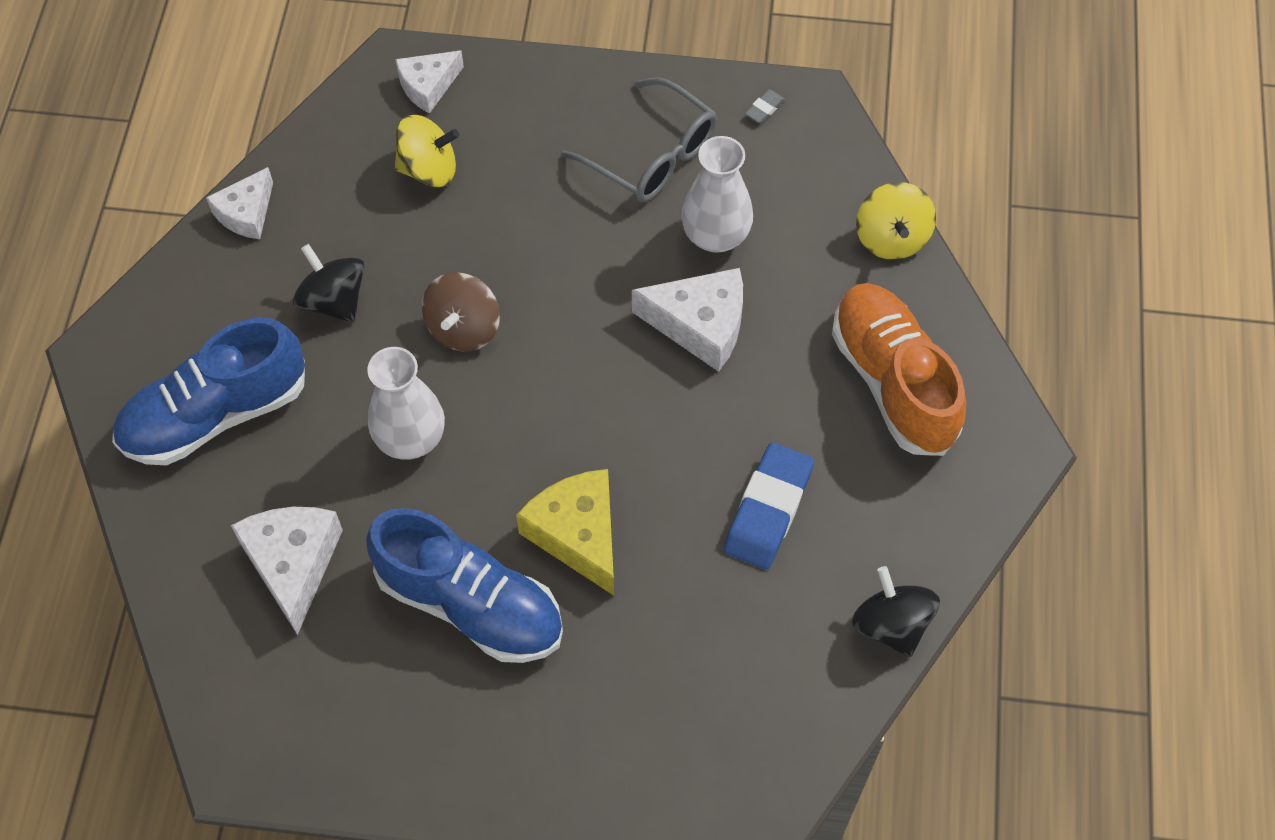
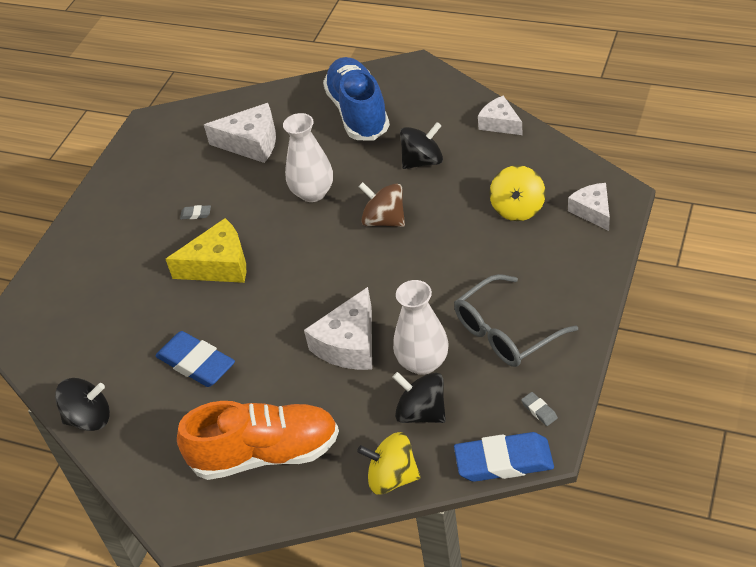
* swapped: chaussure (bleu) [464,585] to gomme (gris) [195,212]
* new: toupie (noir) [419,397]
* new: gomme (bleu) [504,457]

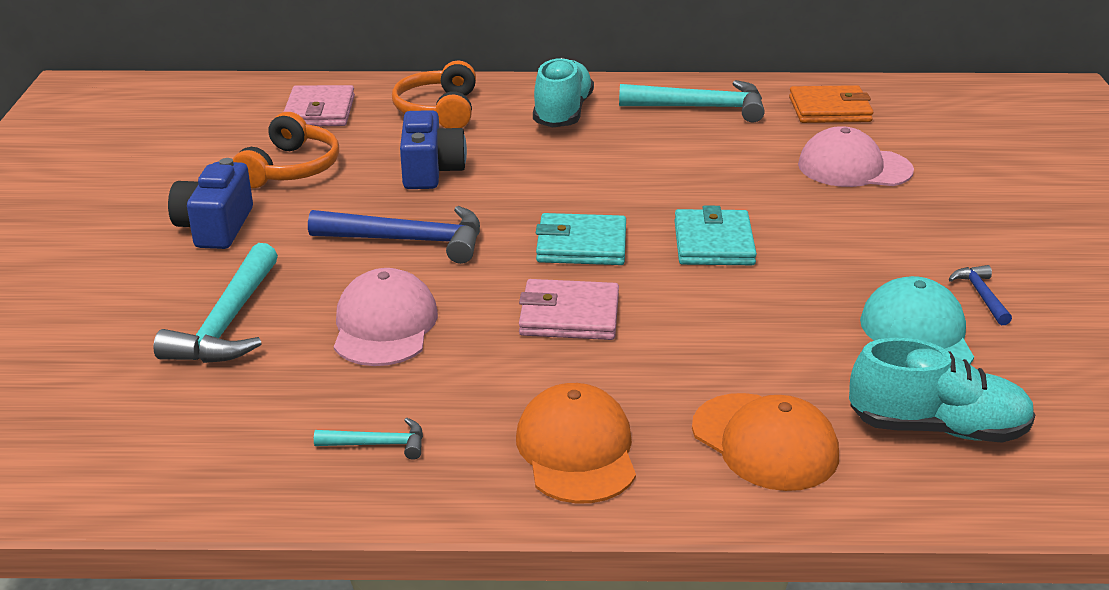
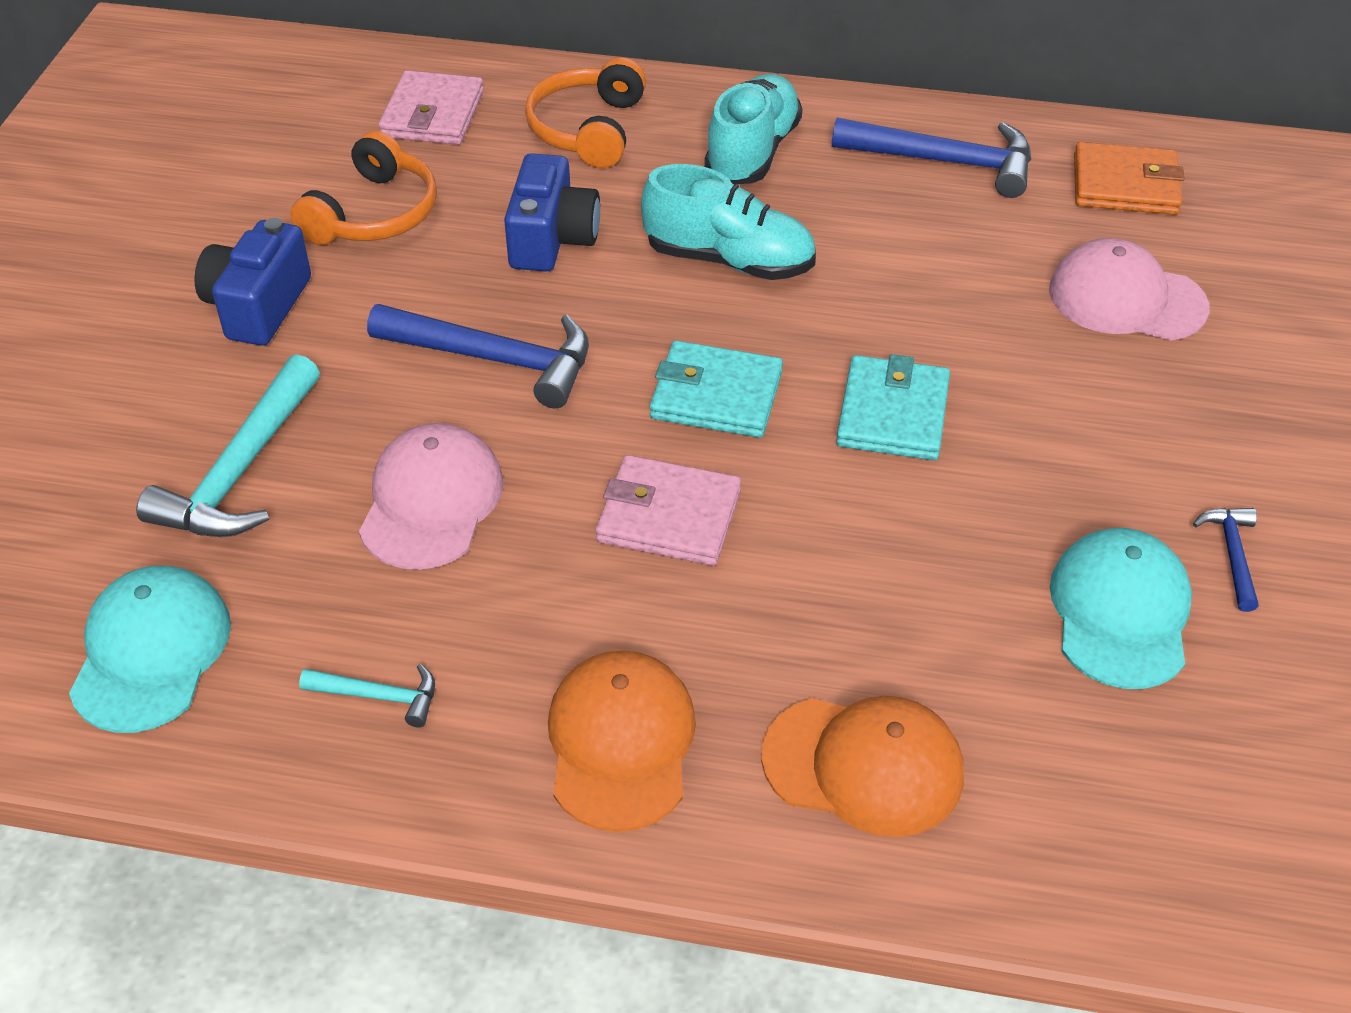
* repainted: marteau (turquoise) [692,101] to marteau (bleu) [931,157]
* rotated: casquette (orange) [765,442] = [862,766] 45 degrees counterclockwise
* shifted: chaussure (turquoise) [942,390] to [728,222]
* new: casquette (turquoise) [150,649]

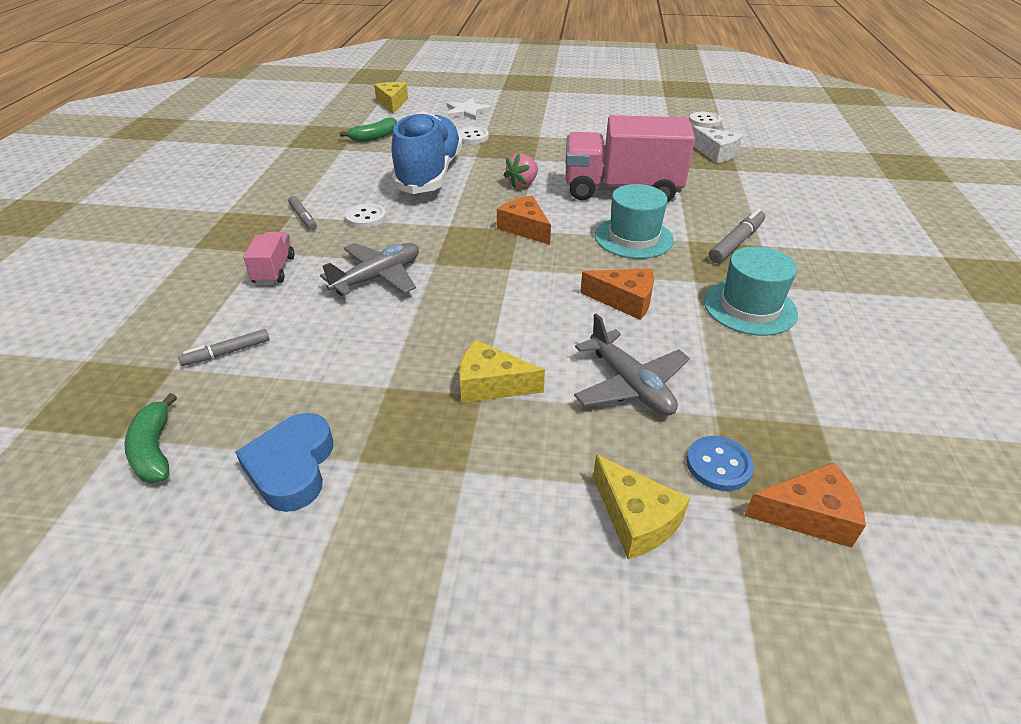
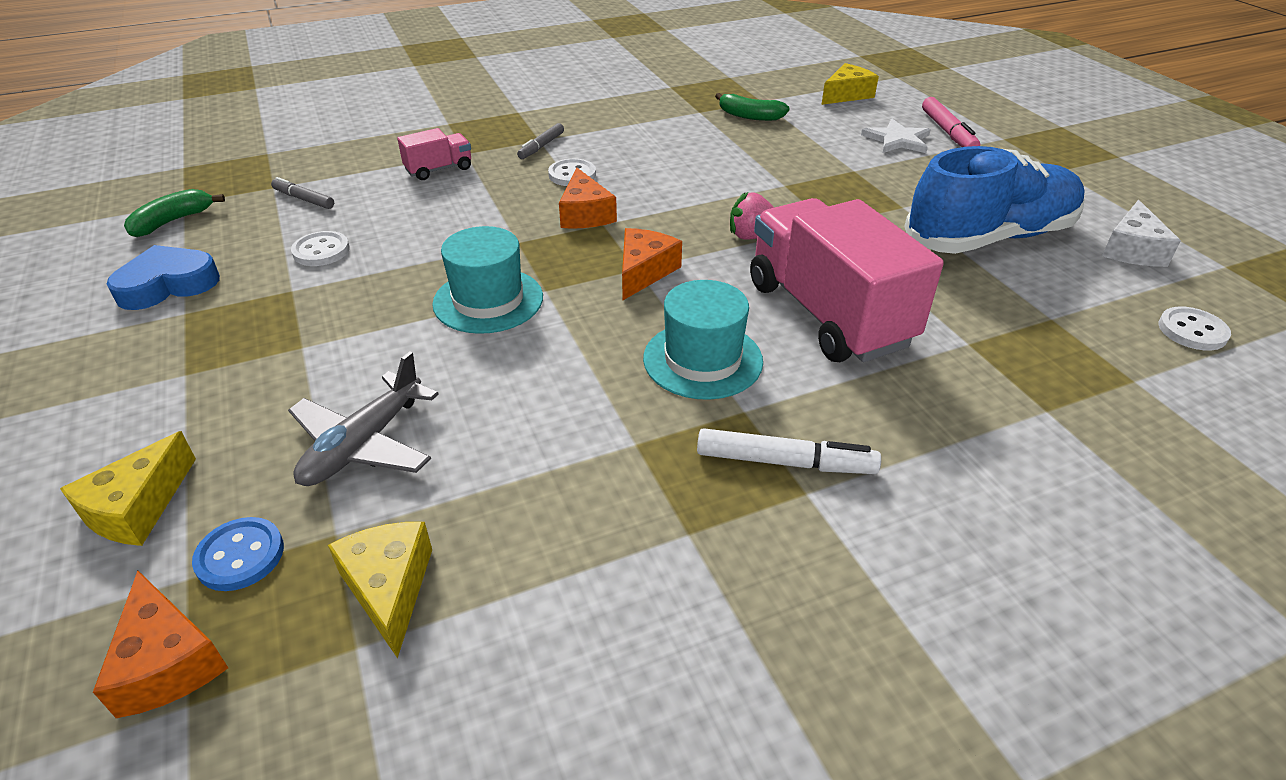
* gone: avion (gris) [369,269]
* shifted: chaussure (bleu) [427,152] to [994,200]
* shifted: bouton (blanc) [473,135] to [320,248]
* shifted: fromage (jaune) [502,371] to [380,590]
* shifted: fromage (orange) [617,294] to [588,198]
* shifted: fromage (blanc) [717,144] to [1141,233]
* shifted: chapeau (turquoise) [751,291] to [487,280]
* repainted: feutre (gris) [737,236] to feutre (blanc) [789,451]
* new: feutre (rose) [951,122]

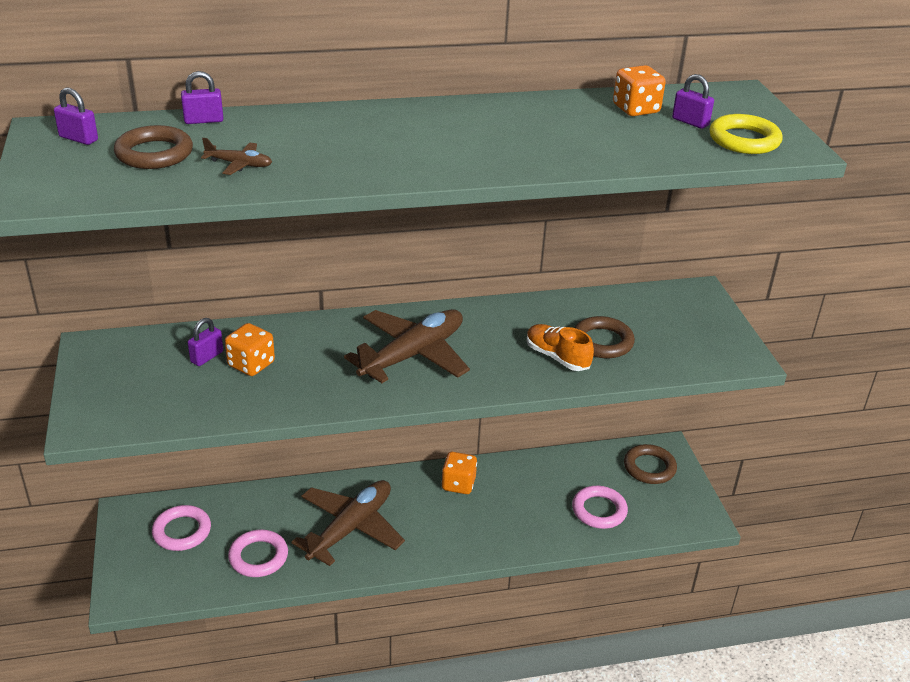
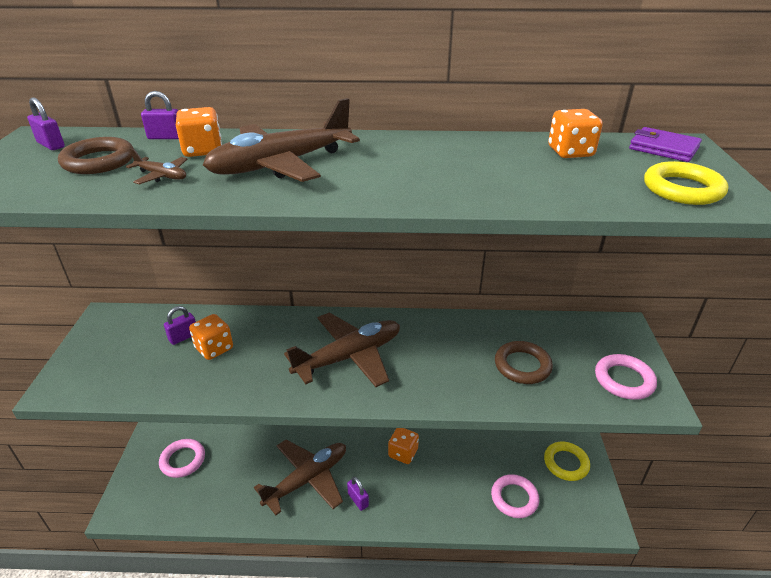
* shifted: anneau (rose) [258,553] to [626,377]
* gone: chaussure (orange) [560,347]
* repainted: anneau (marron) [650,464] to anneau (jaune) [567,461]
* shifted: cadenas (violet) [693,101] to [358,494]
* new: dé (orange) [199,132]
* new: avion (marron) [281,140]
* new: portefeuille (violet) [665,144]

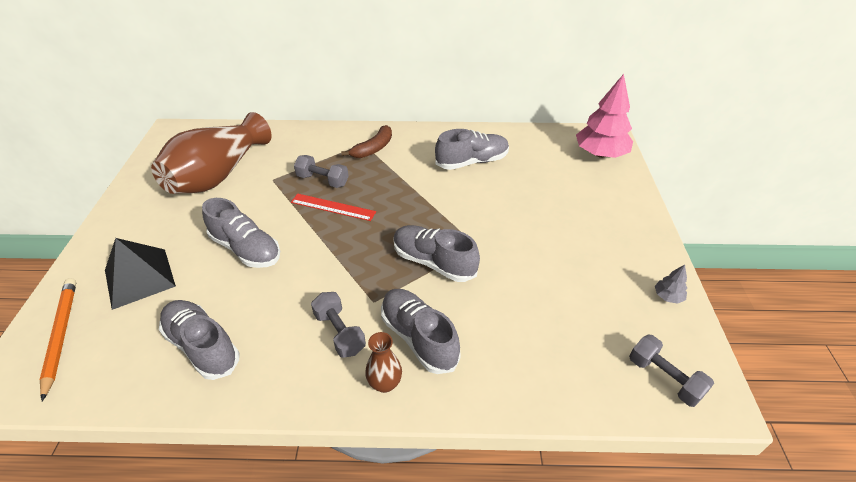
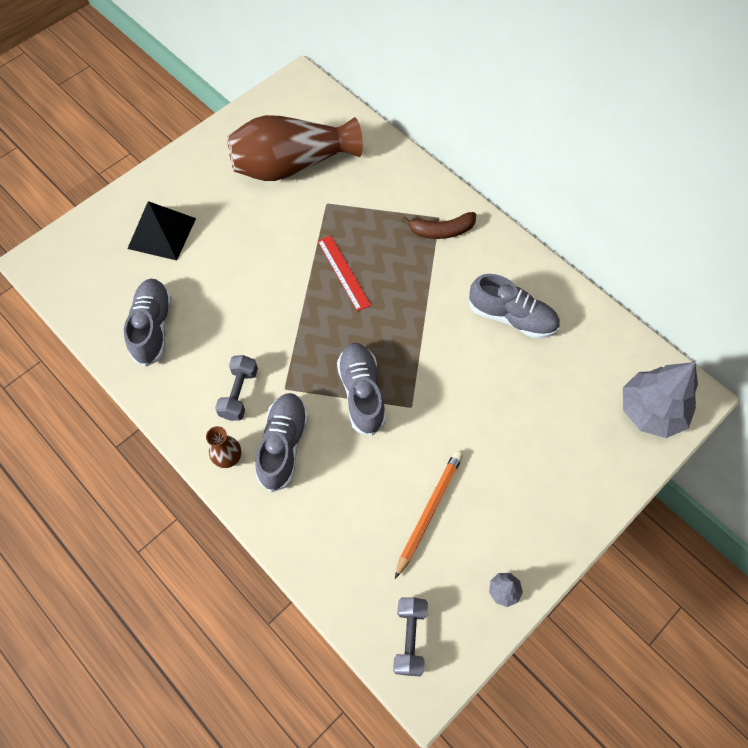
* shifted: crayon (orange) [57,339] to [429,515]
* gone: chaussure (gris) [241,233]
* gone: haltère (gris) [321,171]
* repainted: arbre (rose) [604,116] to arbre (gris) [660,400]

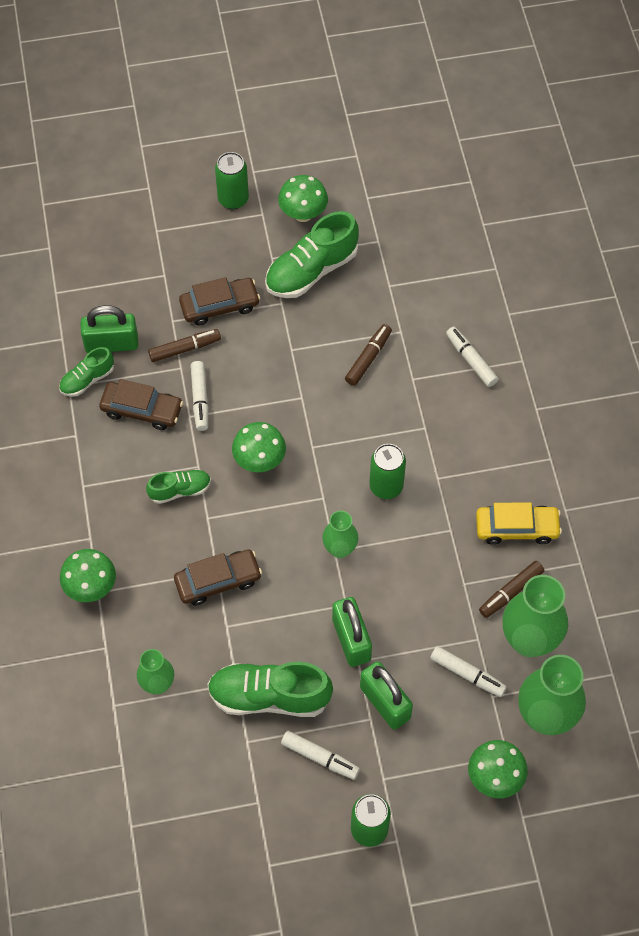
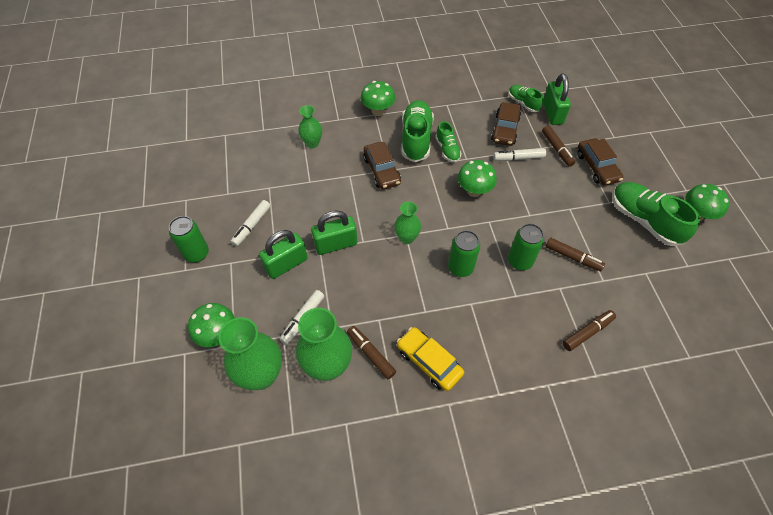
* shifted: chaussure (vert) [270,689] to [417,131]
* shifted: canette (vert) [232,180] to [526,247]
* repainted: feutre (blanc) [472,357] to feutre (marron) [589,330]
* rotated: voiture (jaune) [519,524] = [430,359] 135 degrees clockwise

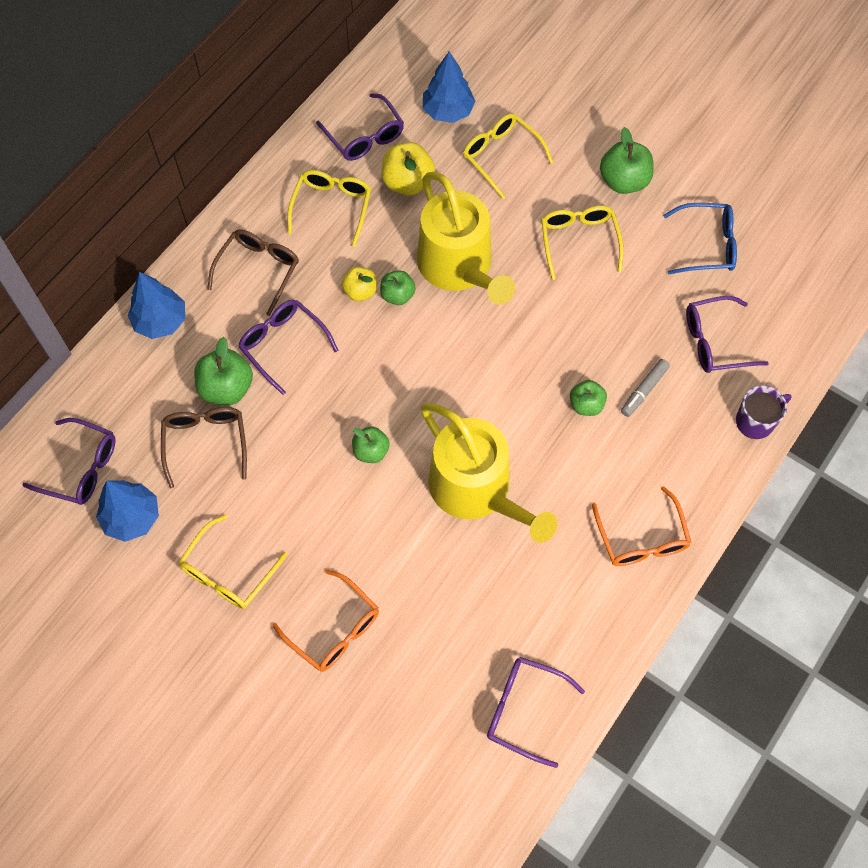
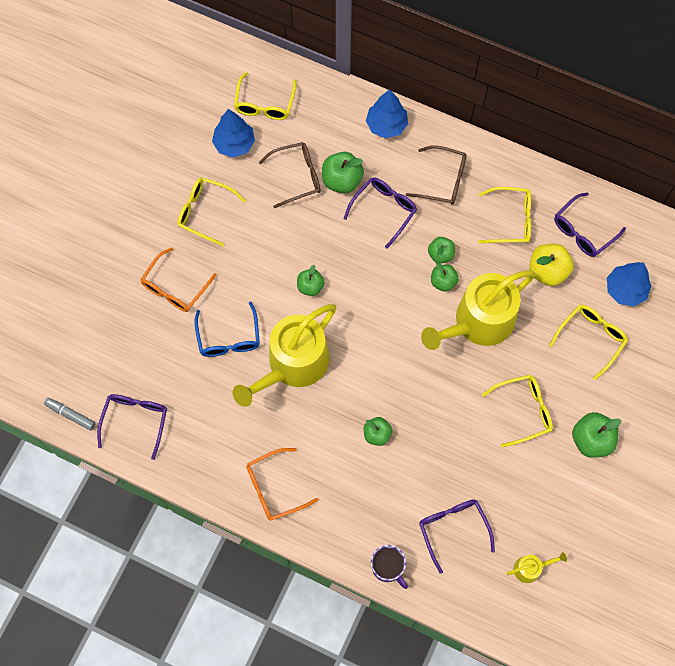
* repainted: lunettes (violet) [69,461] to lunettes (jaune) [265,96]
* repainted: pomme (jaune) [359,284] to pomme (vert) [441,250]
* shifted: feutre (gris) [645,388] to [70,414]
* shifted: lunettes (bleu) [700,238] to [227,329]
* new: arrosoir (jaune) [536,567]

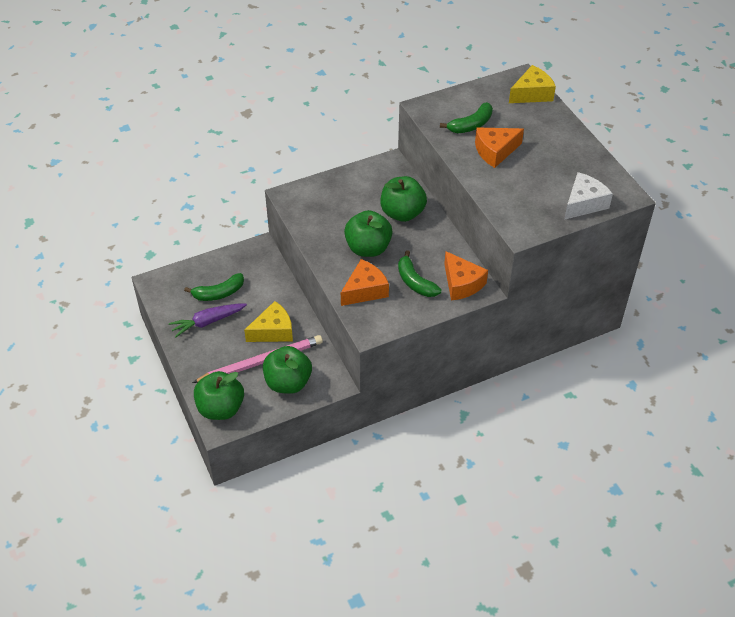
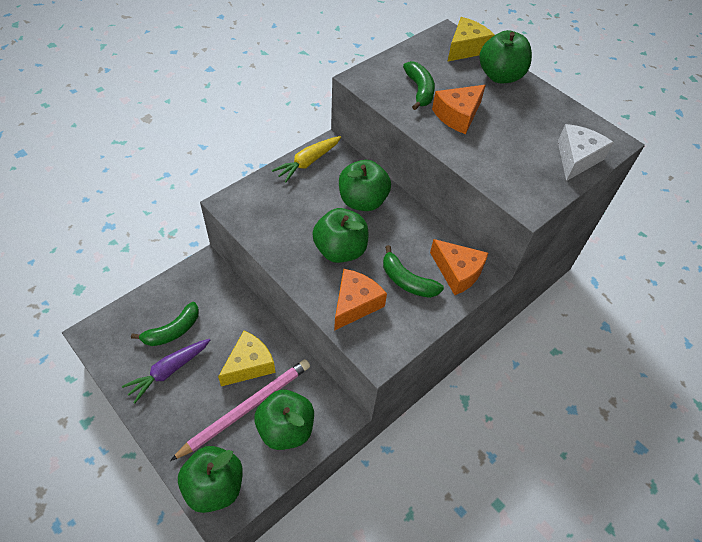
* rotated: banane (vert) [466,117] = [419,85] 45 degrees counterclockwise
* new: carotte (jaune) [306,159]
* new: pomme (vert) [505,56]

